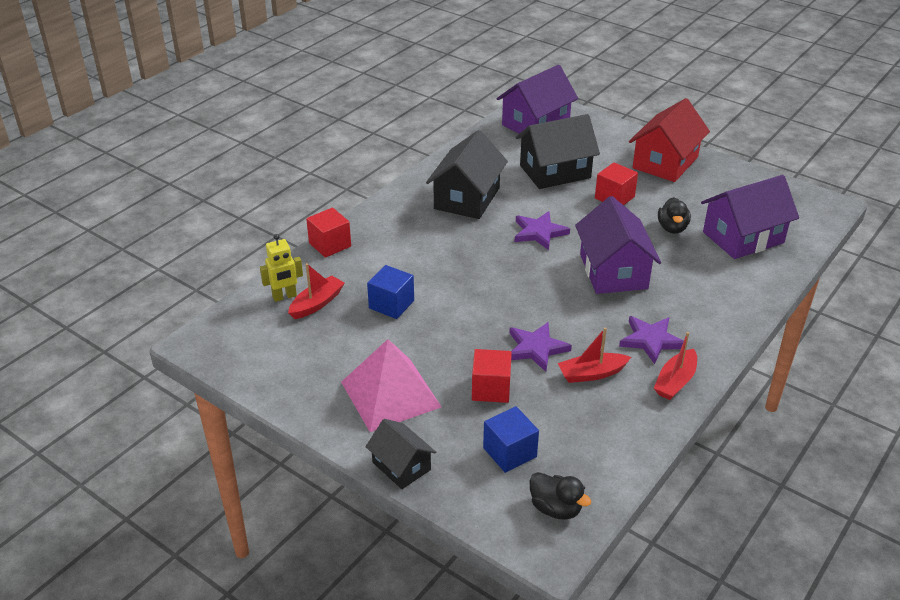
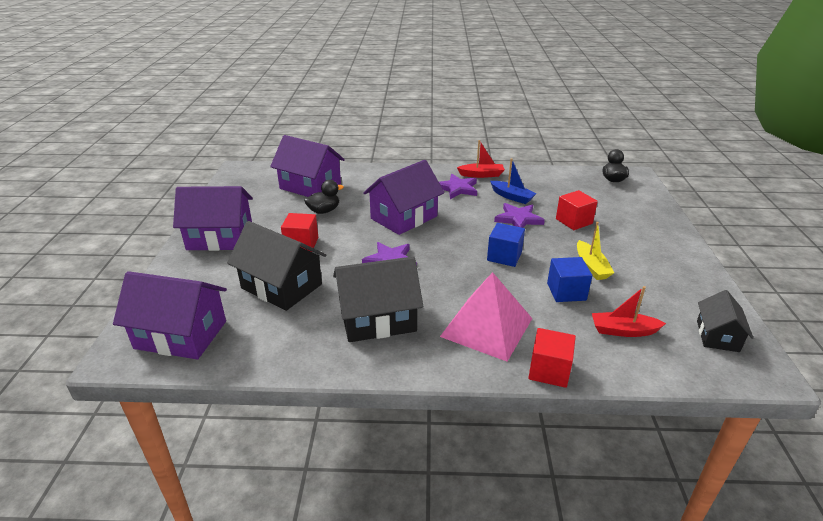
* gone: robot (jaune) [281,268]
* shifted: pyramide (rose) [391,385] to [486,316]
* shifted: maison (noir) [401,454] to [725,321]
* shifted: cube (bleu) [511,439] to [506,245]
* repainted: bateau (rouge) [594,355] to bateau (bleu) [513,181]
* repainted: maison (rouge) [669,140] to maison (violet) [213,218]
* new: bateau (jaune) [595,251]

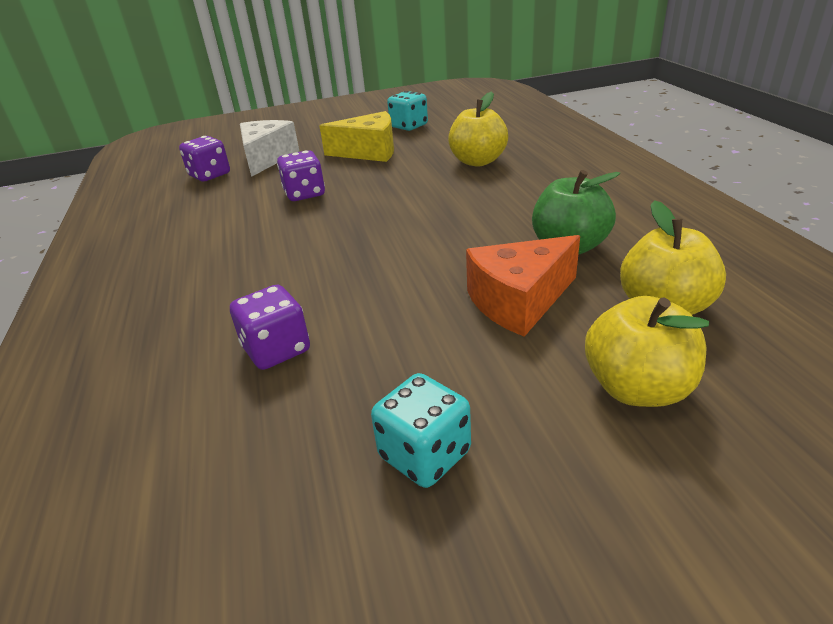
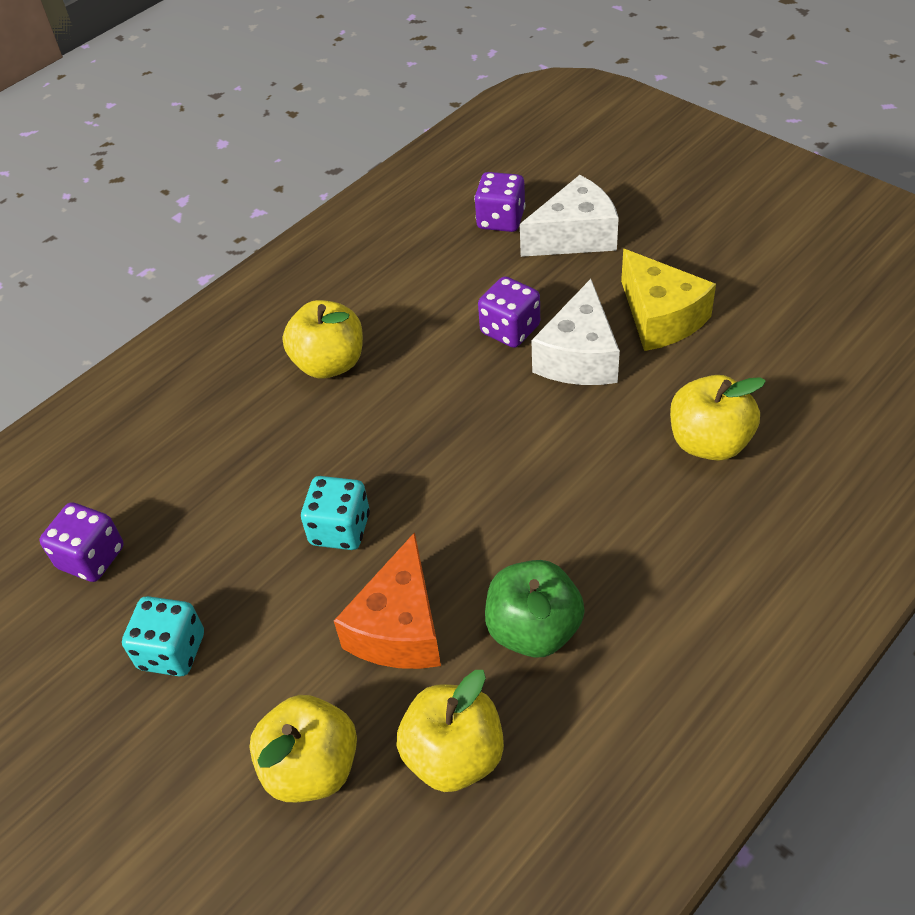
* shifted: dé (violet) [270,327] to [82,542]
* shifted: dé (turquoise) [407,111] to [335,513]
* rotated: fromage (orange) [523,286] = [387,600] 105 degrees counterclockwise
* new: pomme (jaune) [322,339]
* new: fromage (blanc) [575,332]

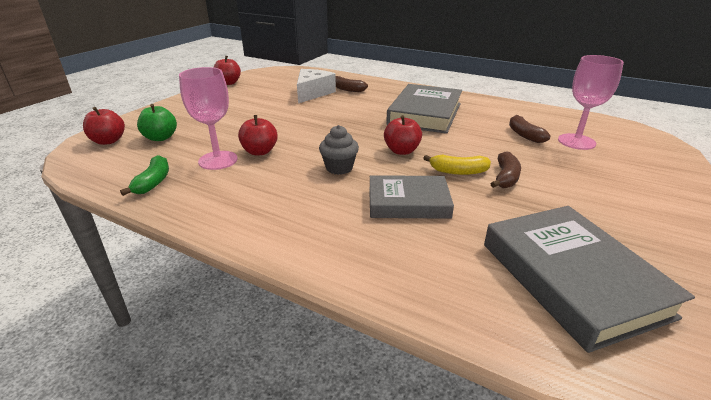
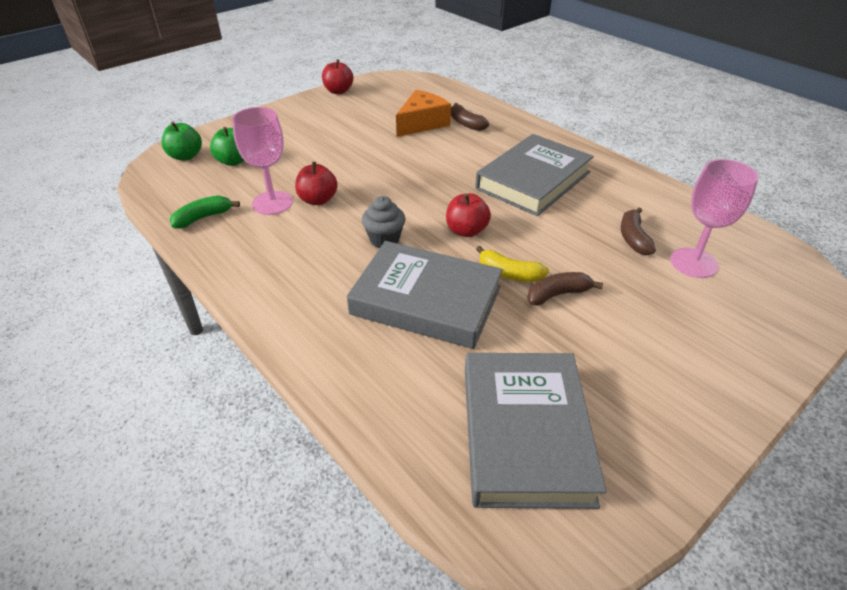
* repainted: pomme (rouge) [104,126] to pomme (vert) [182,141]
* rotated: banane (vert) [144,175] = [205,212] 150 degrees counterclockwise
* repainted: fromage (blanc) [316,86] to fromage (orange) [423,113]
* scaled: livre (gris) [411,197] = [425,295] x1.52
* rotated: banane (marron) [505,169] = [565,289] 150 degrees counterclockwise

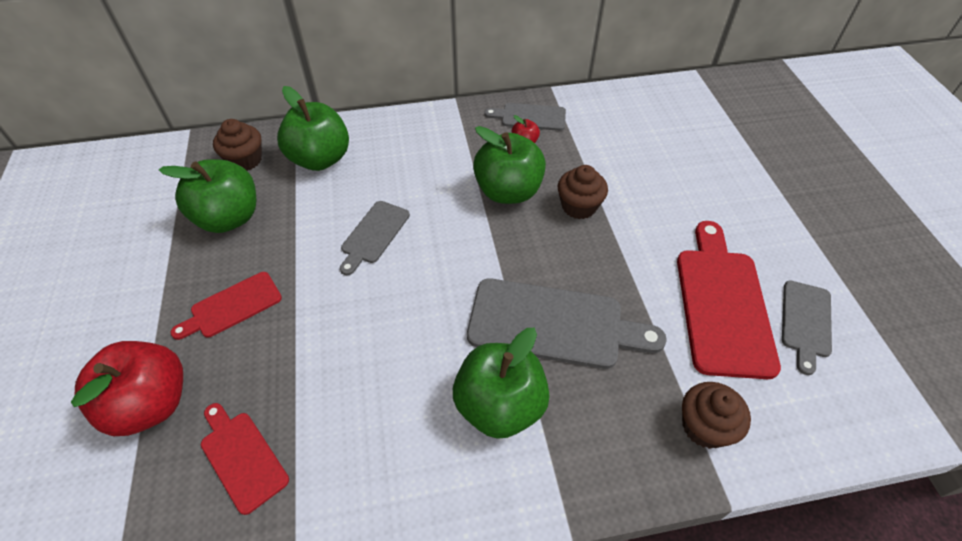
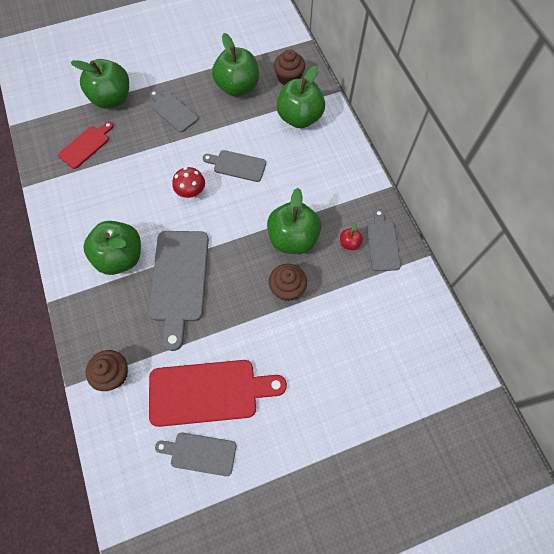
* repainted: pomme (rouge) [127,388] to pomme (vert) [100,84]
* repainted: planche à découper (rouge) [226,306] to planche à découper (gris) [173,111]
* new: champignon (rouge) [188,182]

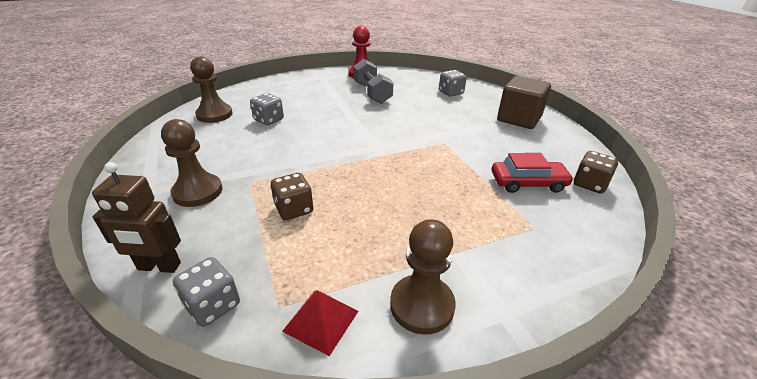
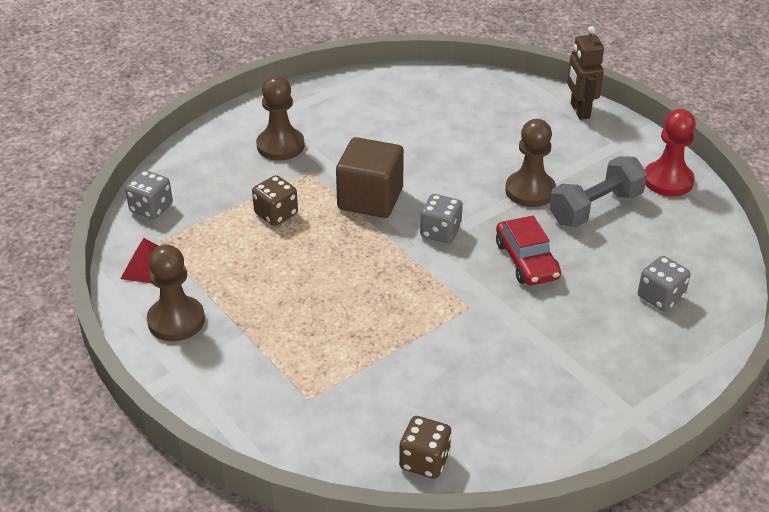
* shifted: robot (marron) [136,217] to [585,73]
* shifted: pion (marron) [211,89] to [530,163]
* shifted: dé (gris) [267,109] to [441,219]
* shifted: voiture (rouge) [533,173] to [528,250]
* shifted: cube (marron) [524,102] to [370,177]

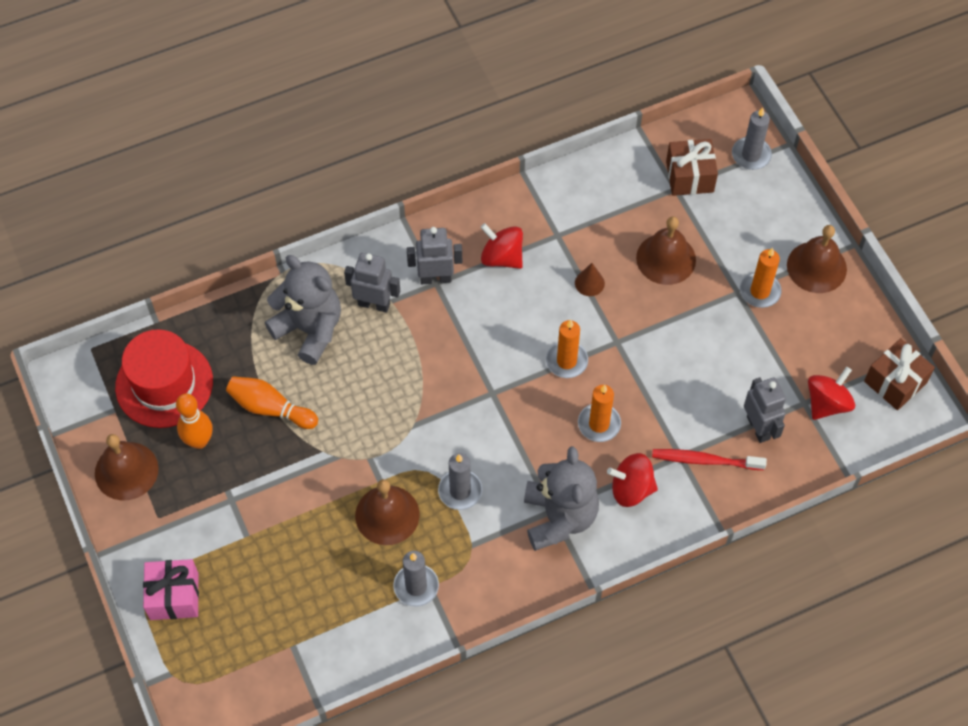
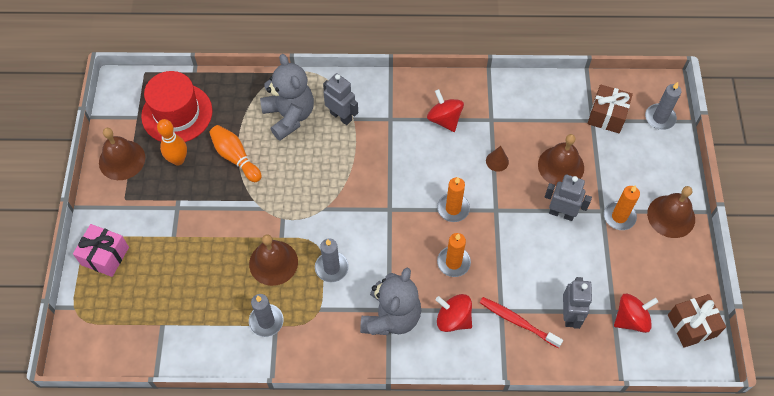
* shifted: robot (gris) [434,255] to [568,198]

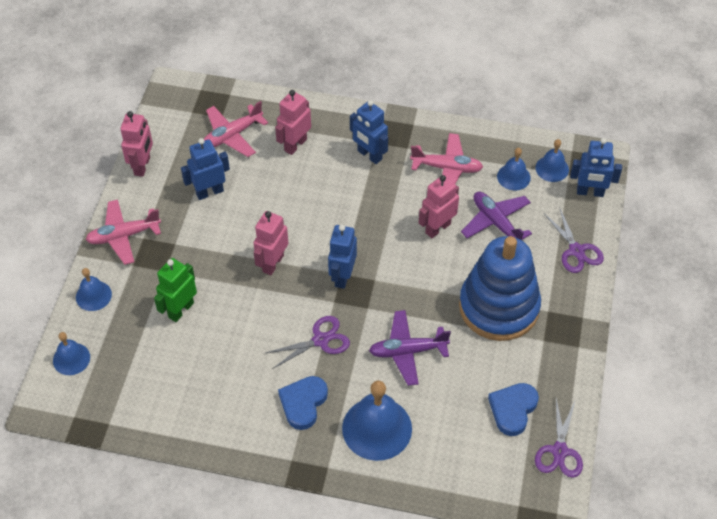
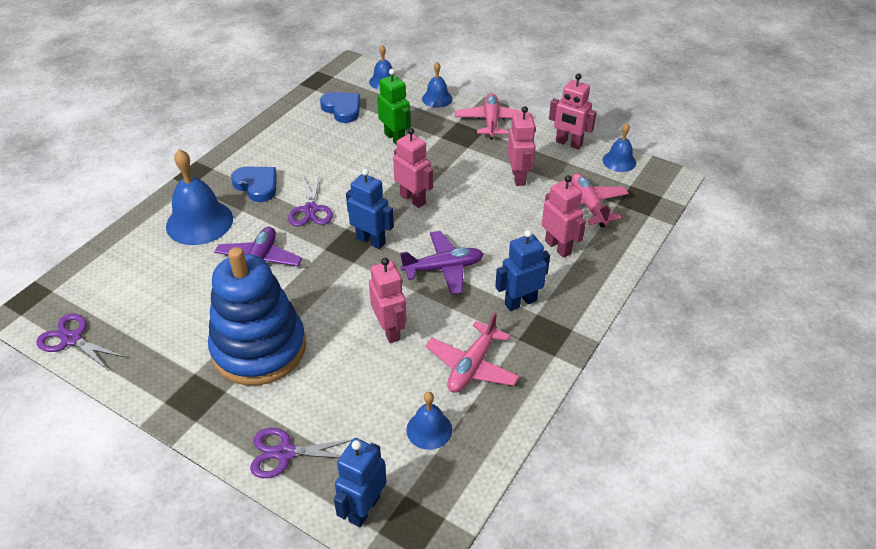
* repainted: robot (bleu) [205,169] to robot (rose) [522,146]
* shifted: avion (violet) [496,216] to [441,263]
* shifted: cœur (bleu) [513,409] to [340,107]
* shifted: cloche (bleu) [552,160] to [619,148]

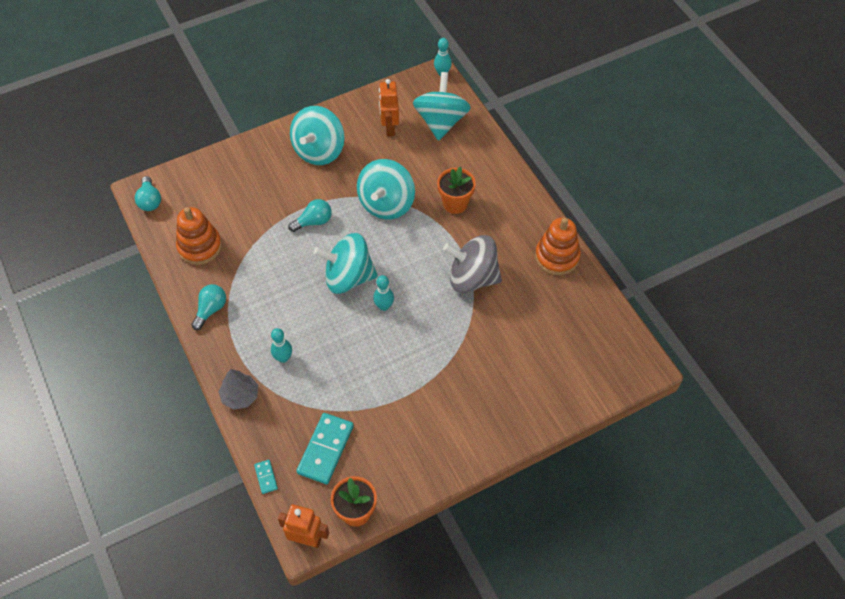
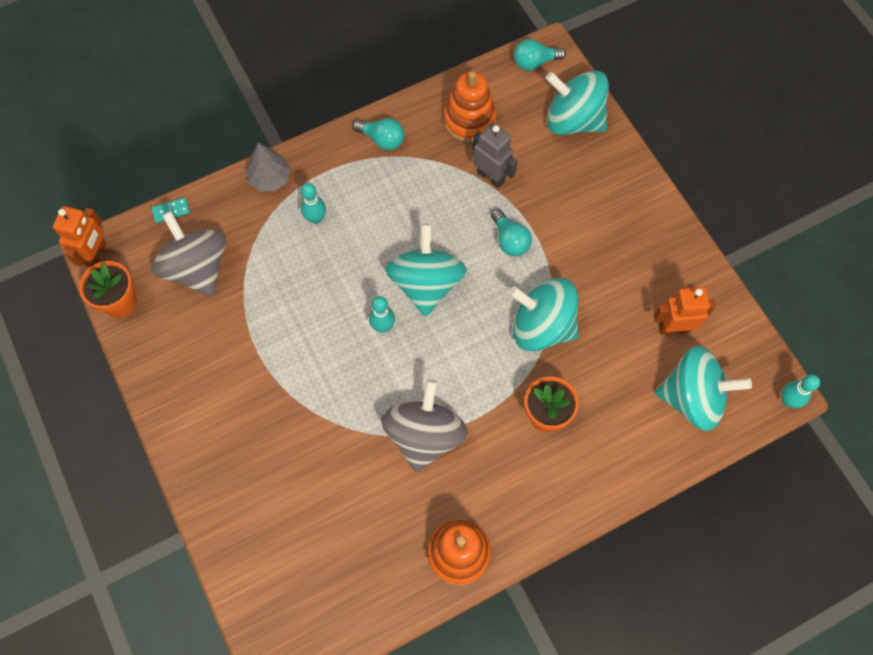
* shifted: toupie (turquoise) [317,135] to [577,103]
* swapped: domino (turquoise) [325,448] to toupie (gris) [188,253]
* new: robot (gris) [495,155]

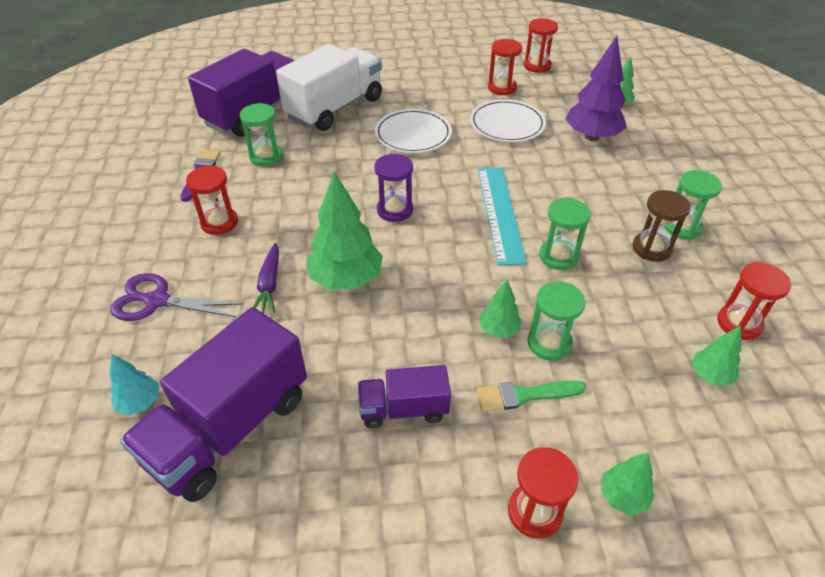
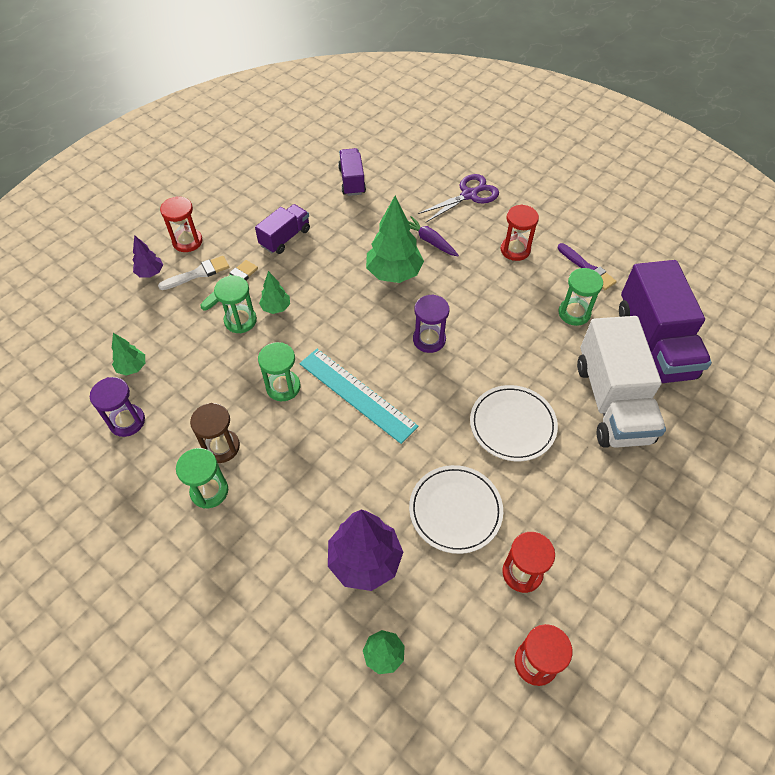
* gone: arbre (turquoise) [134,384]
* scaled: camion (violet) [213,404] = [352,172] x0.53
* repainted: arbre (vert) [628,484] to arbre (violet) [148,256]
* repainted: sablier (rouge) [754,301] to sablier (violet) [117,407]
* new: pinceau (blanc) [193,273]

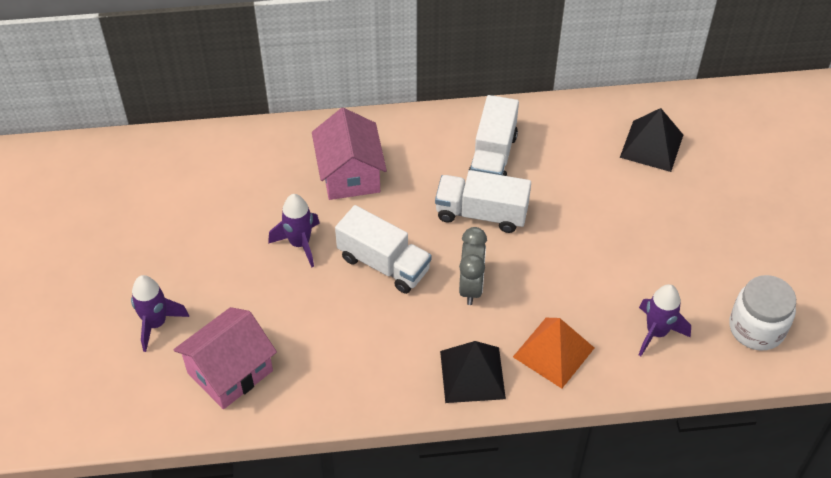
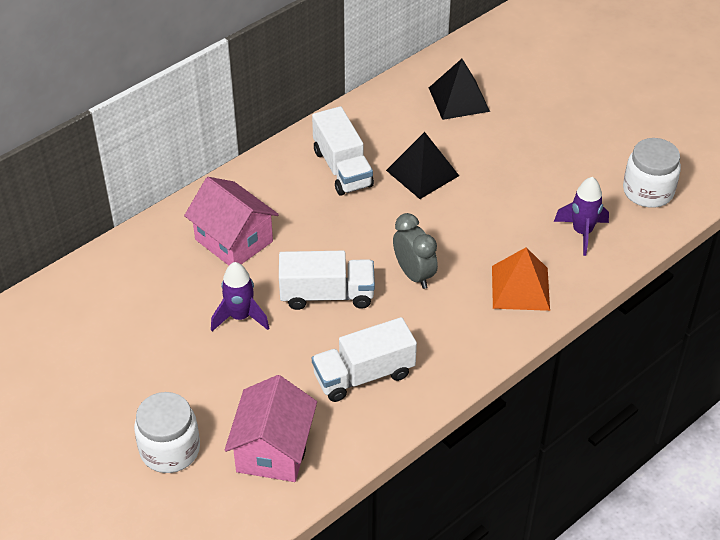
* swapped: fusée (violet) [160,313] to bocal (blanc) [167,432]
* shifted: camion (blanc) [483,201] to [364,359]
* shifted: pyramide (noir) [473,372] to [422,165]

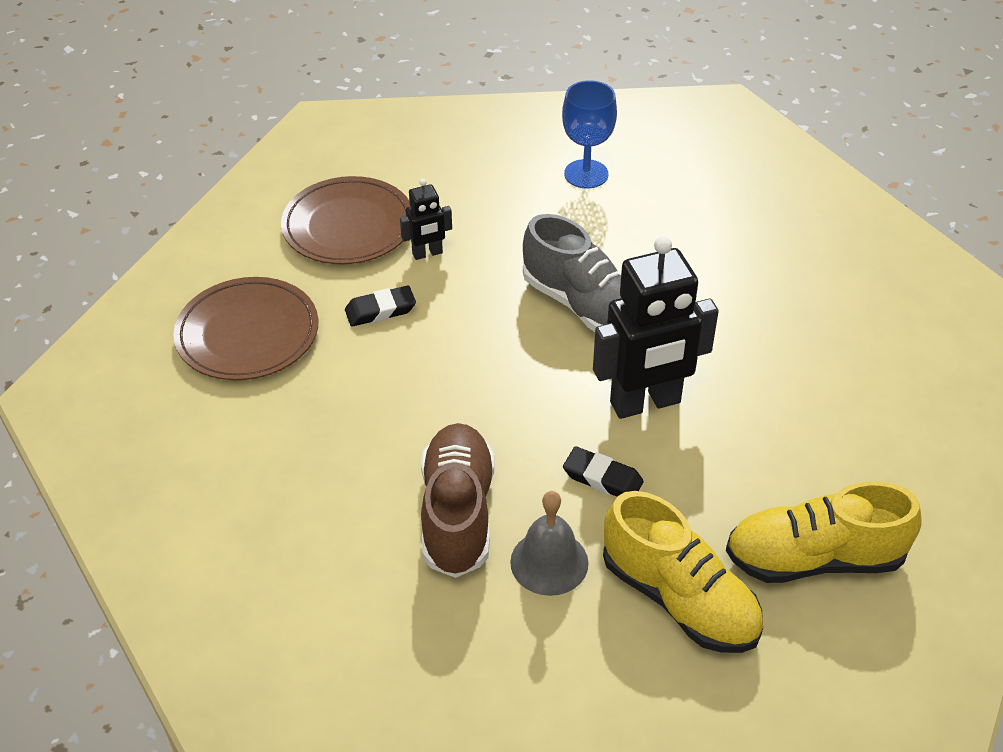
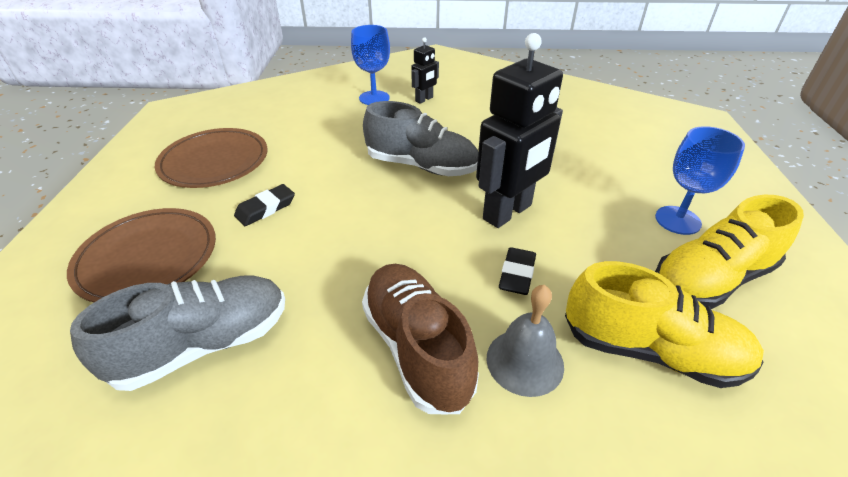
* shifted: robot (noir) [426,219] to [425,70]
* rotated: gomme (noir) [603,471] = [517,271] 75 degrees counterclockwise
* new: chaussure (gris) [177,333]
* new: verre à pied (bleu) [700,180]

